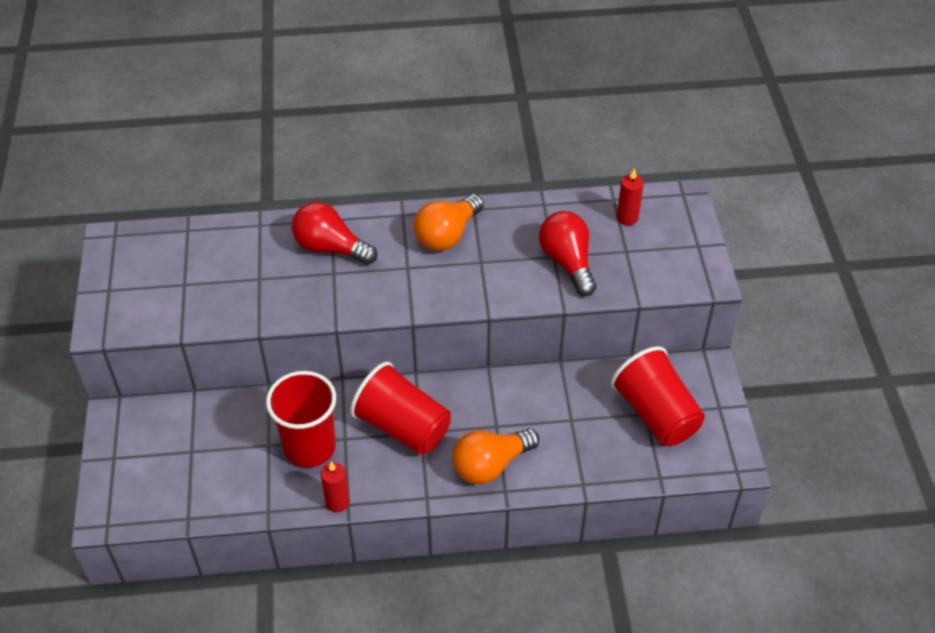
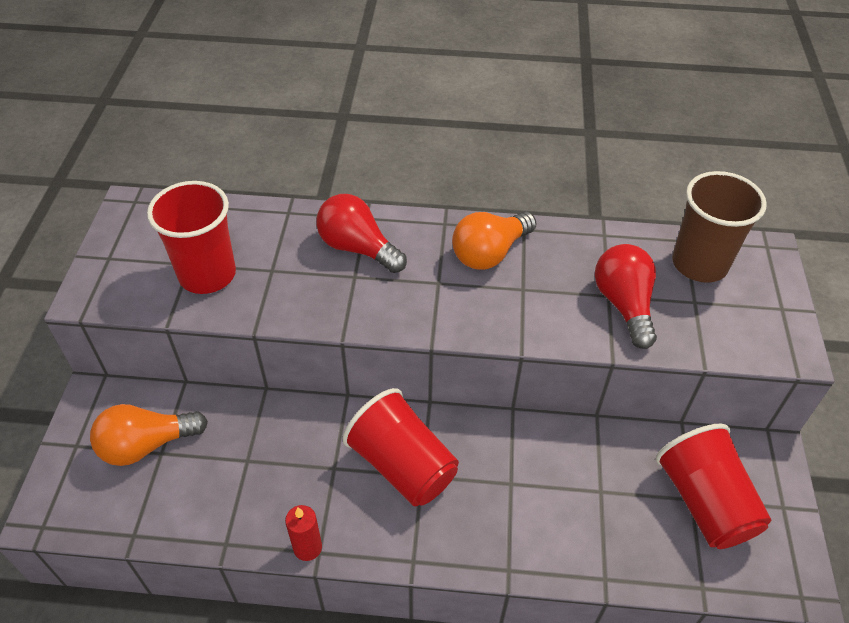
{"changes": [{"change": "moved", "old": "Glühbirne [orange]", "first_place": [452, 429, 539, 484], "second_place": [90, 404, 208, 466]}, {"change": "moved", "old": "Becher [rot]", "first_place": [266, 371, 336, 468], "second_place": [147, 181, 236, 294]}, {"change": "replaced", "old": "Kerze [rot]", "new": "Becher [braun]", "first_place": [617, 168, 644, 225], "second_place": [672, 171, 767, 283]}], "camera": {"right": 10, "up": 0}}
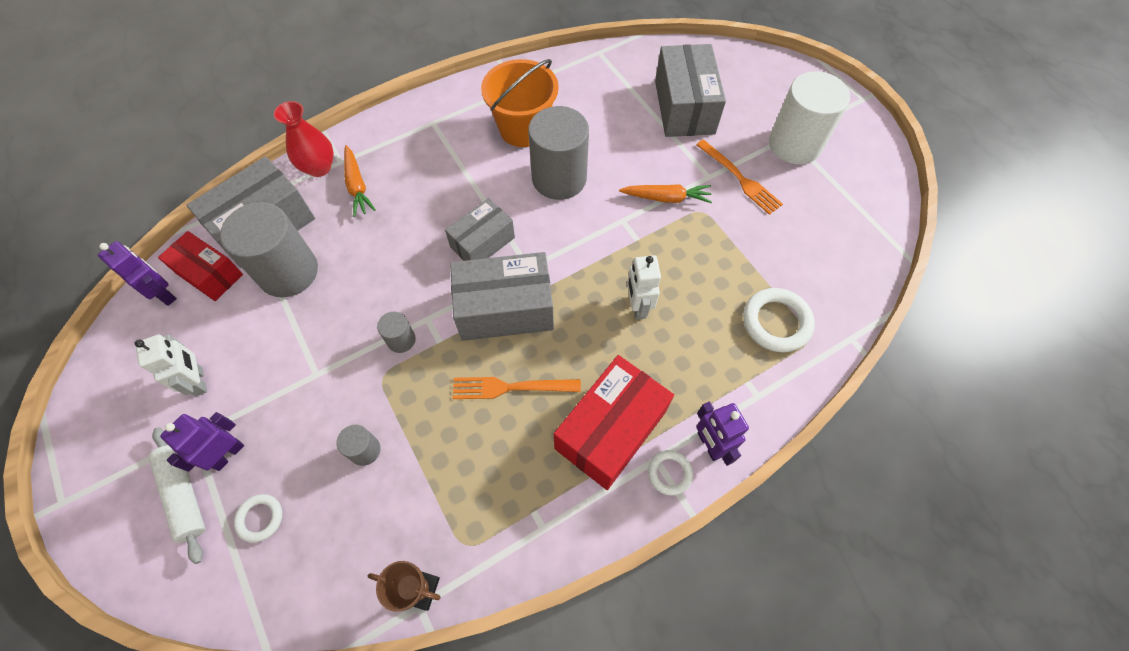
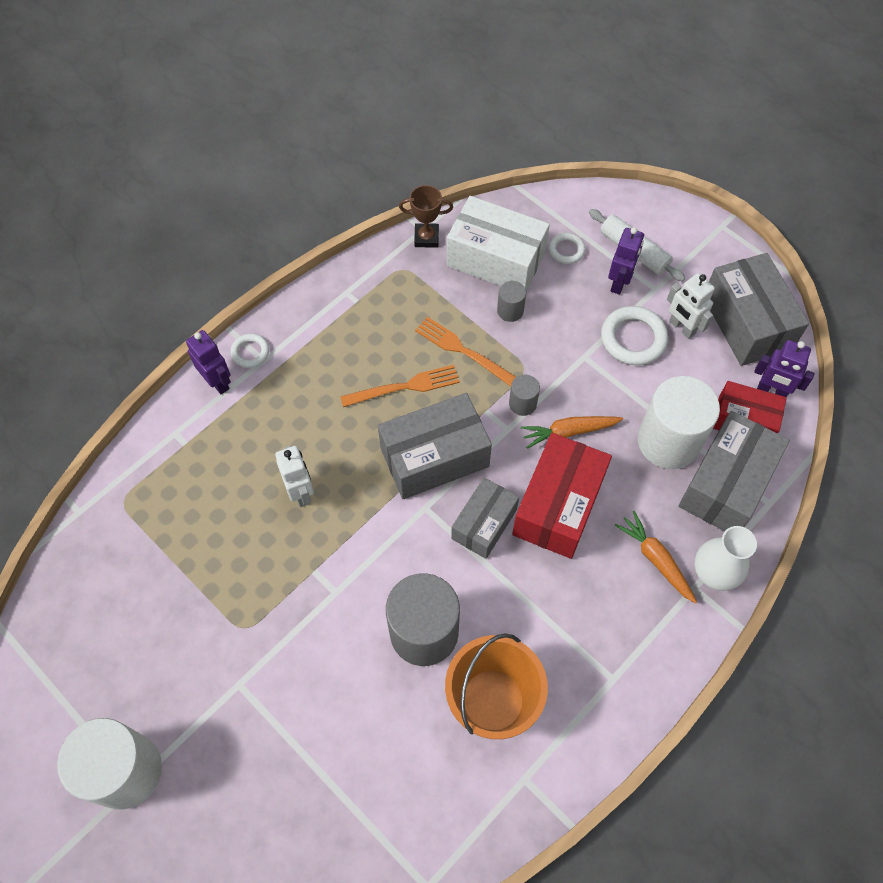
{"changes": [{"change": "moved", "old": "Gabel [orange]", "first_place": [696, 139, 783, 215], "second_place": [415, 317, 516, 387]}, {"change": "added", "new": "Schachtel [weiß]", "second_place": [447, 196, 550, 291]}, {"change": "moved", "old": "Schachtel [rot]", "first_place": [554, 355, 674, 490], "second_place": [512, 433, 612, 559]}, {"change": "moved", "old": "Karotte [orange]", "first_place": [619, 184, 712, 203], "second_place": [521, 416, 623, 449]}, {"change": "moved", "old": "Ring [weiß]", "first_place": [743, 288, 815, 352], "second_place": [601, 306, 669, 365]}, {"change": "recoloured", "old": "Vollzylinder [grau]", "new": "Vollzylinder [weiß]", "first_place": [220, 202, 318, 297], "second_place": [638, 376, 720, 469]}, {"change": "recoloured", "old": "Vase [rot]", "new": "Vase [weiß]", "first_place": [274, 101, 334, 177], "second_place": [695, 526, 757, 591]}, {"change": "moved", "old": "Schachtel [grau]", "first_place": [655, 44, 726, 137], "second_place": [709, 253, 809, 366]}], "camera": {"right": 165, "up": 0}}
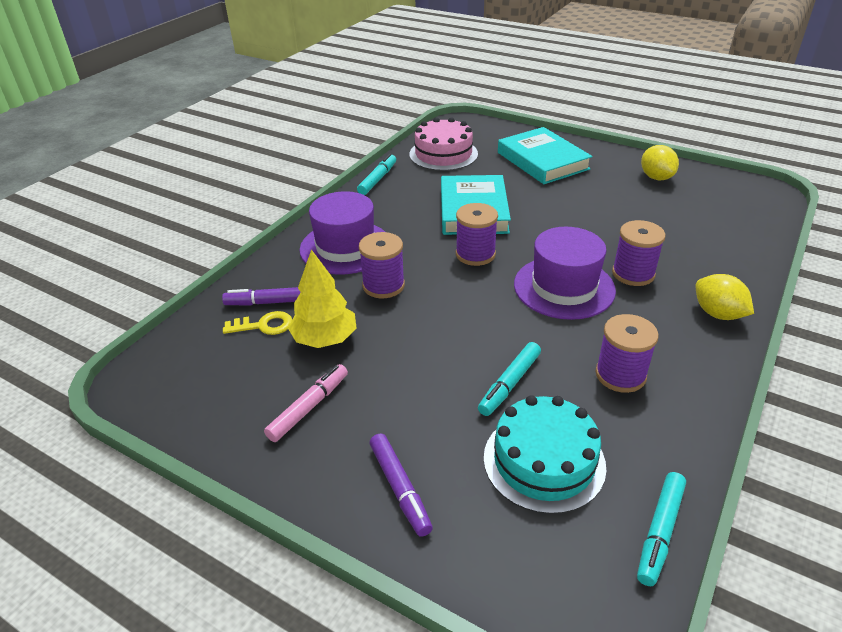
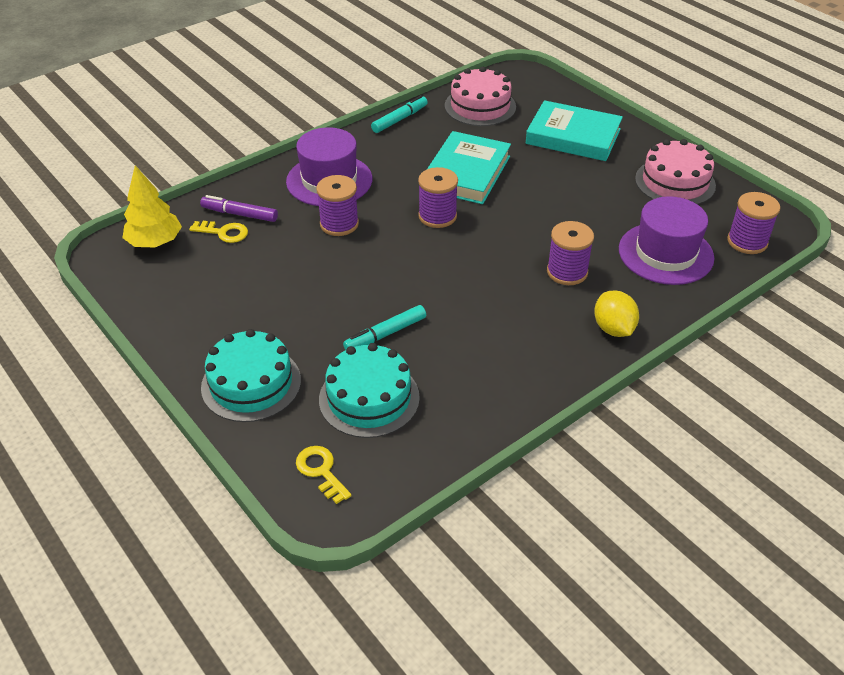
{"changes": [{"change": "moved", "old": "Baum [gelb]", "first_place": [288, 249, 356, 348], "second_place": [122, 165, 182, 247]}, {"change": "replaced", "old": "Filzstift [lila]", "new": "Kuchen [türkis]", "first_place": [369, 433, 433, 537], "second_place": [201, 329, 301, 422]}, {"change": "added", "new": "Schlüssel [gelb]", "second_place": [296, 446, 352, 504]}, {"change": "turned", "old": "Buch [türkis]", "first_place": [498, 127, 592, 184], "second_place": [526, 100, 623, 161], "degrees": -60}, {"change": "moved", "old": "Hut [lila]", "first_place": [514, 227, 616, 320], "second_place": [619, 196, 714, 285]}, {"change": "replaced", "old": "Zitrone [gelb]", "new": "Kuchen [rosa]", "first_place": [641, 145, 679, 180], "second_place": [635, 139, 716, 205]}, {"change": "moved", "old": "Garnrolle [lila]", "first_place": [595, 314, 659, 393], "second_place": [727, 192, 780, 254]}, {"change": "removed", "old": "Filzstift [rosa]", "first_place": [264, 364, 348, 442]}, {"change": "removed", "old": "Filzstift [türkis]", "first_place": [637, 472, 686, 586]}], "camera": {"right": 20, "up": 5}}
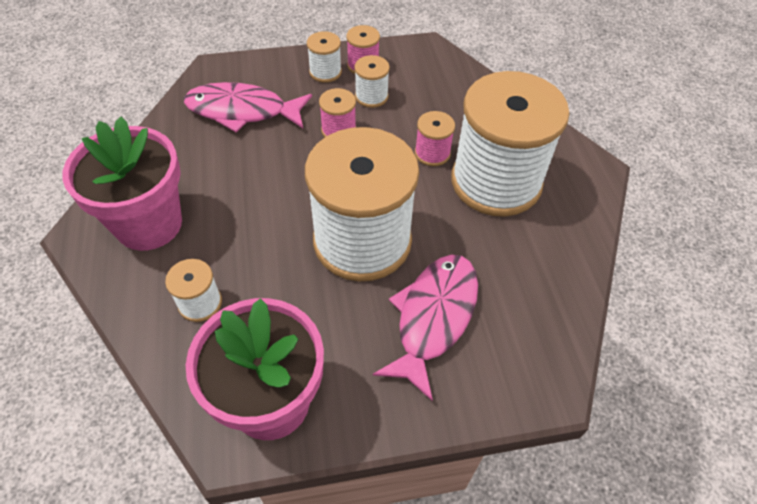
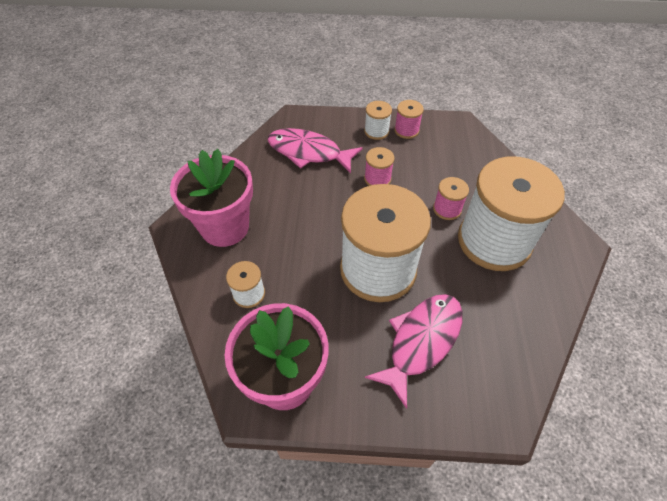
{"changes": [{"change": "removed", "old": "Garnrolle [weiß]", "first_place": [354, 55, 390, 108]}], "camera": {"right": 15, "up": 0}}
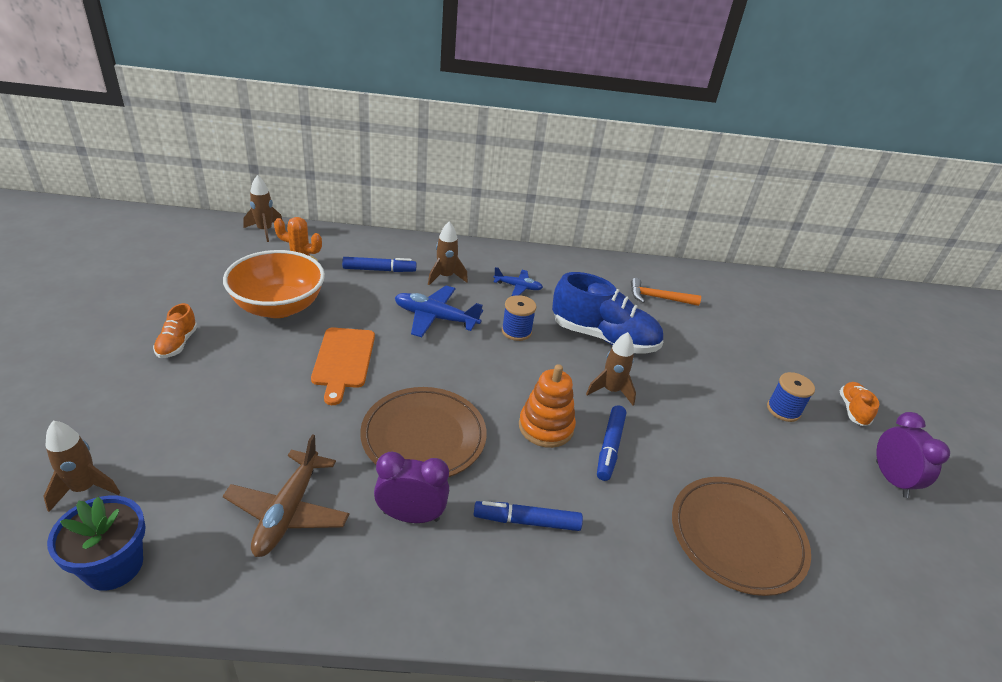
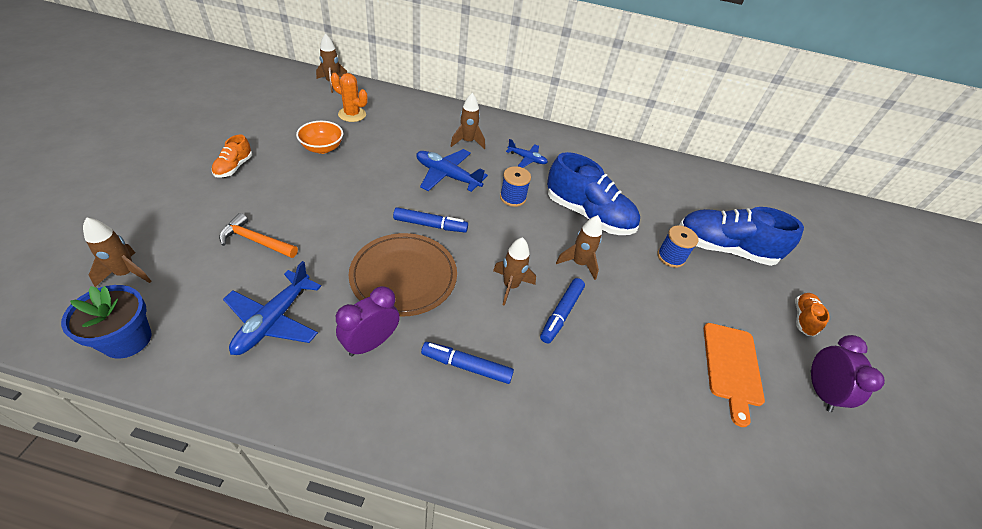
{"changes": [{"change": "moved", "old": "Hammer [orange]", "first_place": [631, 278, 701, 306], "second_place": [219, 213, 298, 258]}, {"change": "recoloured", "old": "Flugzeug [braun]", "new": "Flugzeug [blau]", "first_place": [223, 434, 349, 557], "second_place": [223, 261, 321, 355]}, {"change": "resized", "old": "Schüssel [orange]", "first_place": [223, 250, 325, 318], "second_place": [296, 121, 343, 154], "factor": 0.57}, {"change": "turned", "old": "Wecker [lila]", "first_place": [374, 452, 449, 523], "second_place": [336, 286, 400, 356], "degrees": -60}, {"change": "moved", "old": "Filzstift [blau]", "first_place": [342, 257, 417, 272], "second_place": [393, 207, 468, 232]}, {"change": "replaced", "old": "Stapelspielzeug [orange]", "new": "Rakete [braun]", "first_place": [519, 364, 576, 448], "second_place": [493, 237, 536, 306]}, {"change": "moved", "old": "Garnrolle [blau]", "first_place": [767, 372, 815, 422], "second_place": [657, 225, 699, 268]}, {"change": "added", "new": "Schuh [blau]", "second_place": [679, 207, 804, 266]}, {"change": "moved", "old": "Schneidebrett [orange]", "first_place": [311, 327, 375, 405], "second_place": [704, 323, 765, 427]}, {"change": "removed", "old": "Teller [braun]", "first_place": [672, 477, 811, 596]}], "camera": {"right": 10, "up": 10}}
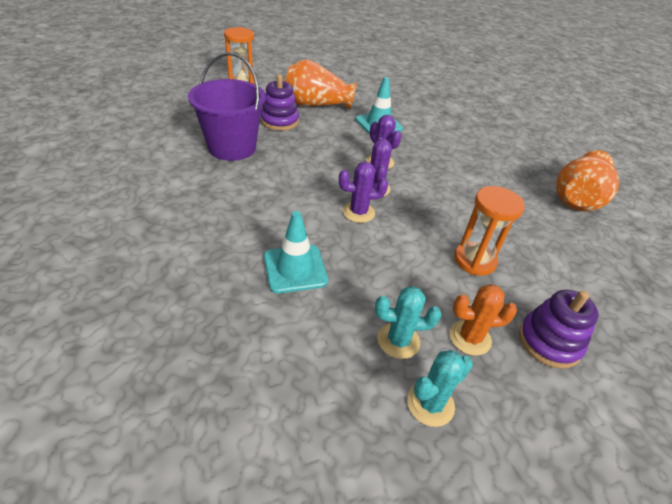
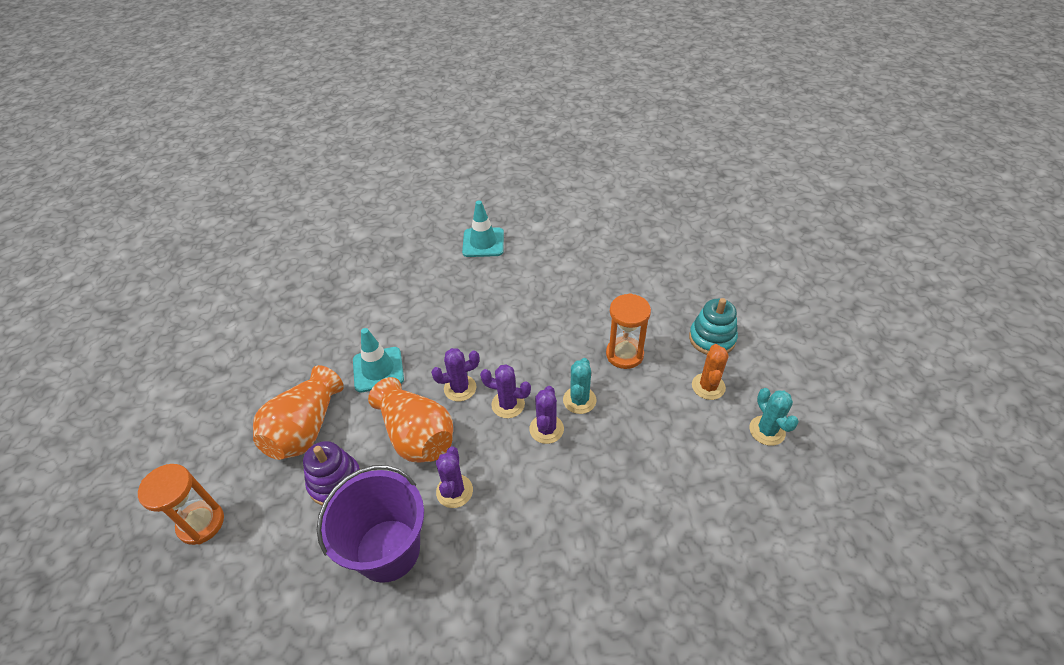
{"changes": [{"change": "moved", "old": "Vase [orange]", "first_place": [556, 150, 619, 211], "second_place": [368, 377, 453, 463]}, {"change": "added", "new": "Kaktus [lila]", "second_place": [436, 447, 473, 508]}, {"change": "moved", "old": "Leitkegel [türkis]", "first_place": [264, 211, 328, 293], "second_place": [462, 201, 504, 257]}, {"change": "moved", "old": "Kaktus [türkis]", "first_place": [375, 286, 442, 359], "second_place": [563, 358, 597, 414]}, {"change": "recoloured", "old": "Stapelspielzeug [lila]", "new": "Stapelspielzeug [türkis]", "first_place": [519, 290, 598, 369], "second_place": [689, 298, 738, 355]}], "camera": {"right": -70, "up": 5}}
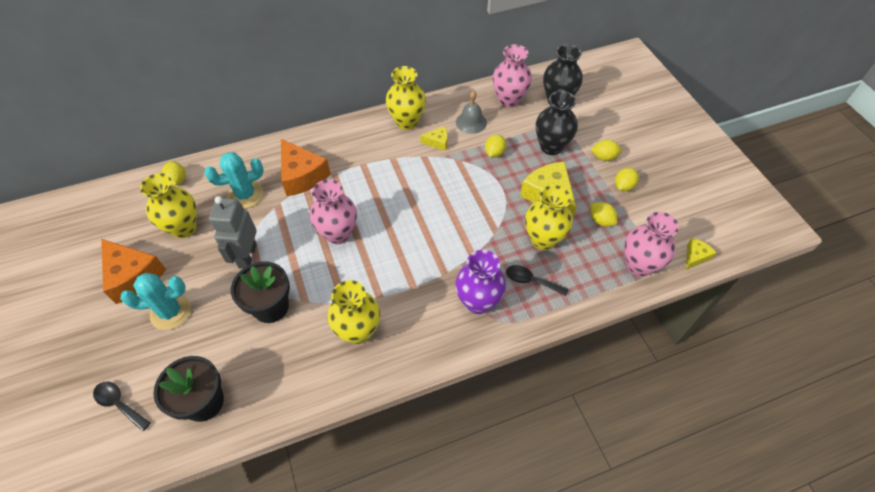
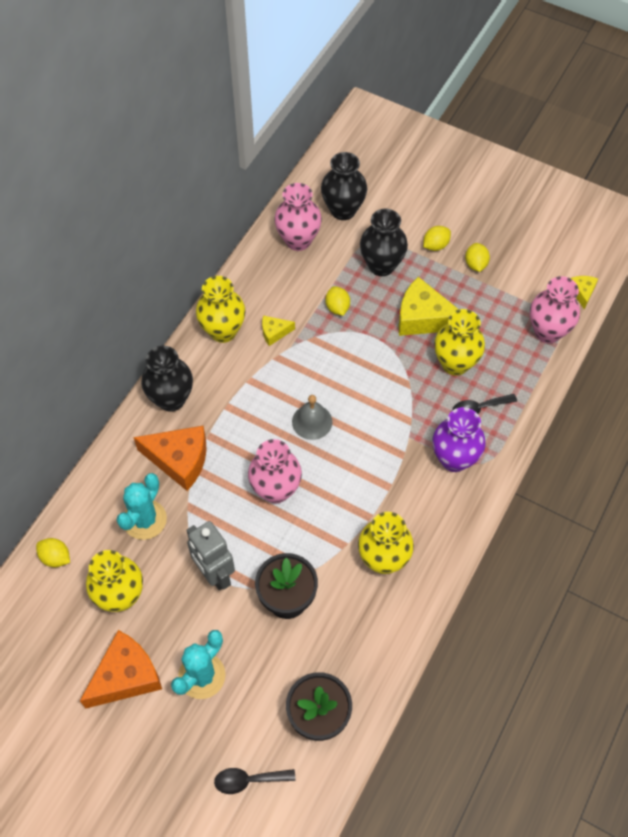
{"changes": [{"change": "turned", "old": "Käse [orange]", "first_place": [101, 239, 166, 304], "second_place": [80, 630, 162, 708], "degrees": -45}, {"change": "added", "new": "Vase [schwarz]", "second_place": [141, 346, 193, 412]}, {"change": "turned", "old": "Käse [gelb]", "first_place": [420, 126, 448, 151], "second_place": [262, 315, 295, 346], "degrees": -150}, {"change": "moved", "old": "Glocke [grau]", "first_place": [456, 91, 487, 134], "second_place": [292, 395, 332, 440]}, {"change": "removed", "old": "Zitrone [gelb]", "first_place": [590, 202, 617, 227]}], "camera": {"right": -40, "up": 5}}
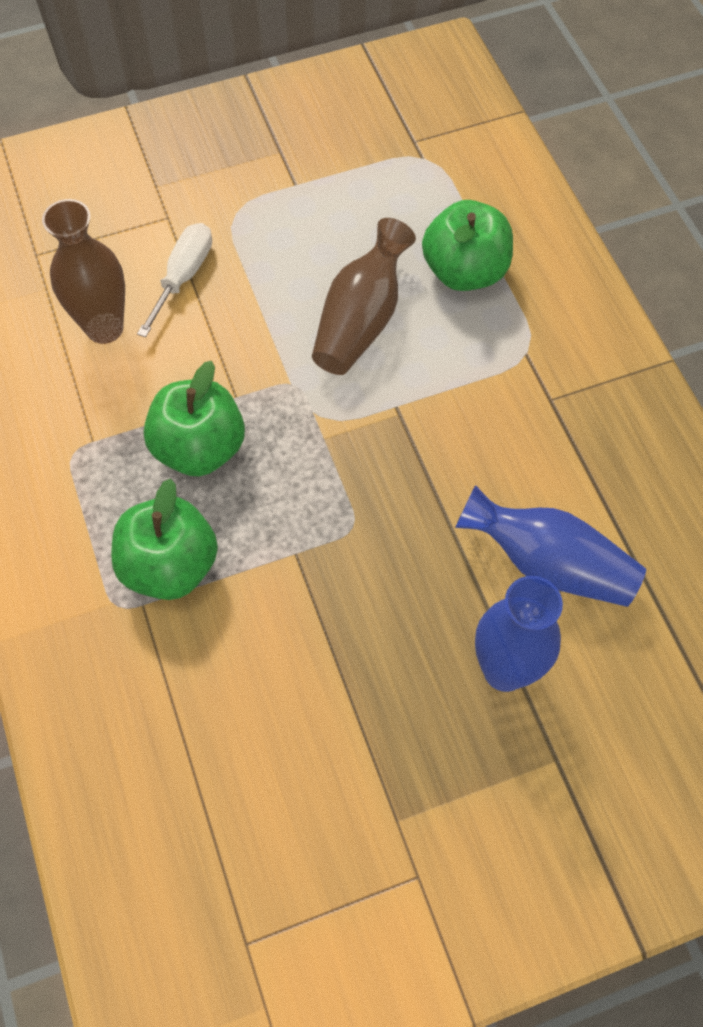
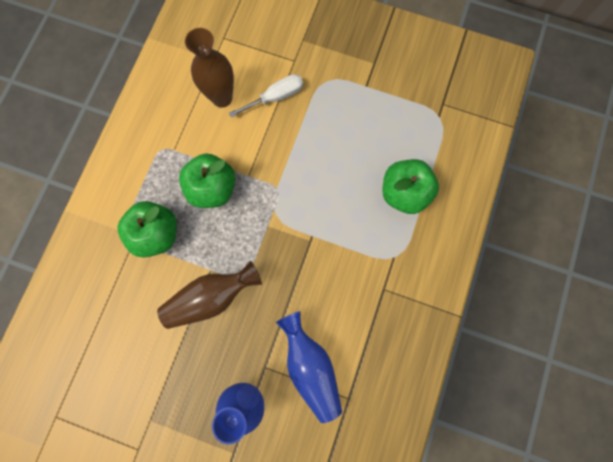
{"changes": [{"change": "moved", "old": "Vase [braun]", "first_place": [312, 218, 416, 375], "second_place": [157, 261, 262, 329]}], "camera": {"right": 40, "up": 15}}
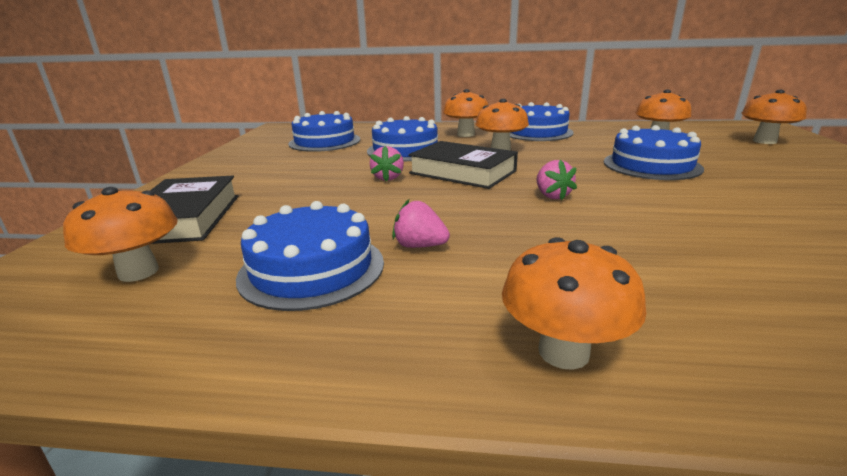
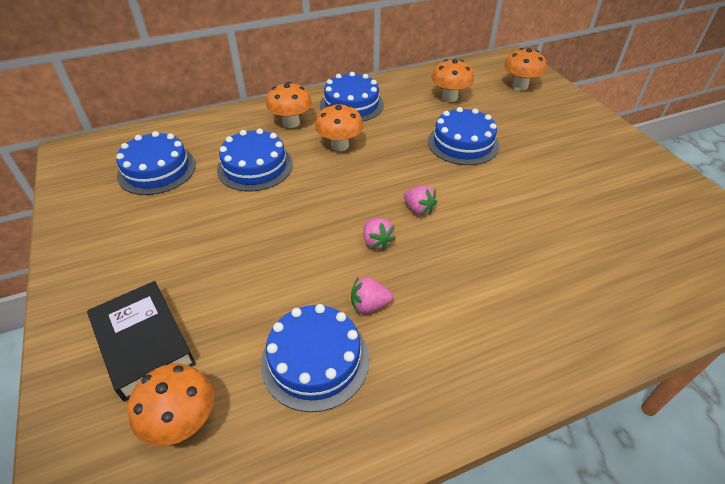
{"changes": [{"change": "moved", "old": "Erdbeere [rosa]", "first_place": [370, 146, 404, 182], "second_place": [363, 218, 395, 251]}, {"change": "removed", "old": "Buch [schwarz]", "first_place": [408, 141, 518, 189]}, {"change": "removed", "old": "Pilz [orange]", "first_place": [502, 237, 647, 370]}], "camera": {"right": -30, "up": 20}}
